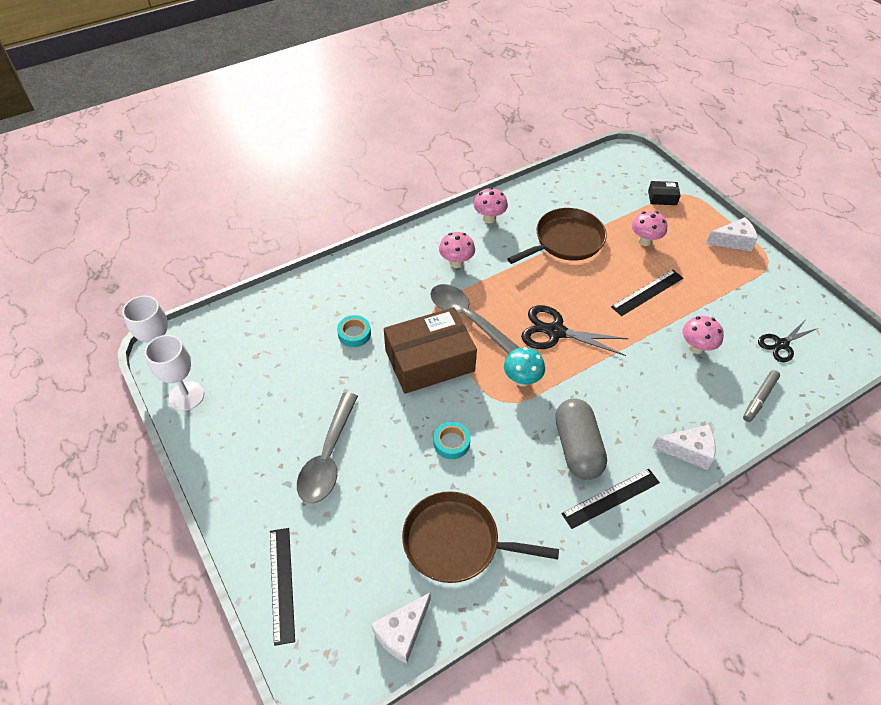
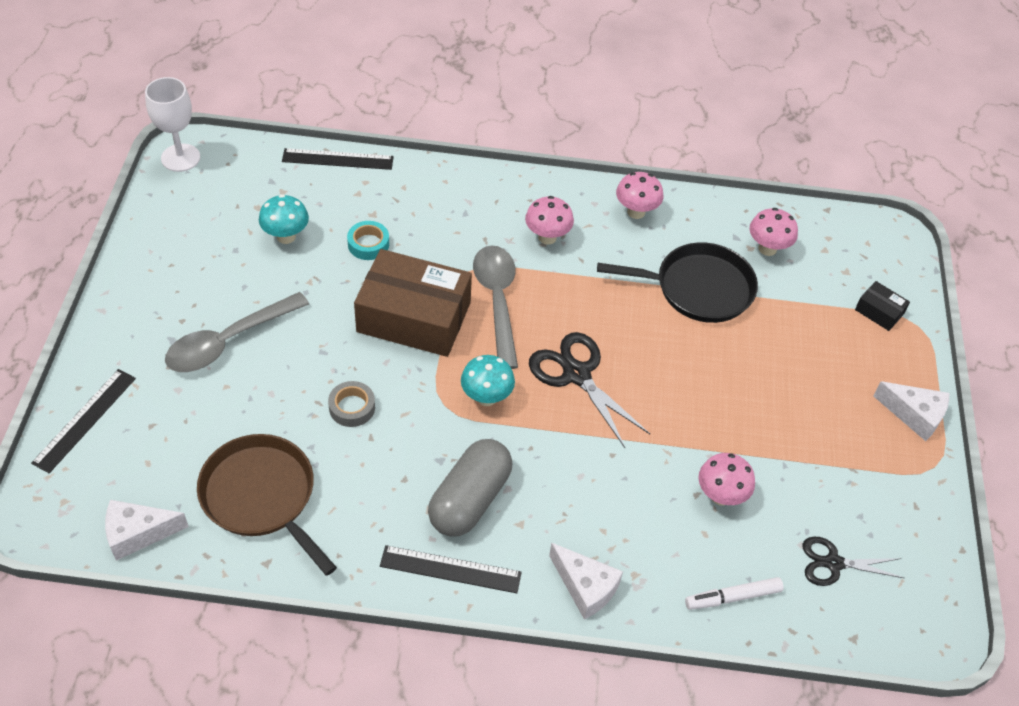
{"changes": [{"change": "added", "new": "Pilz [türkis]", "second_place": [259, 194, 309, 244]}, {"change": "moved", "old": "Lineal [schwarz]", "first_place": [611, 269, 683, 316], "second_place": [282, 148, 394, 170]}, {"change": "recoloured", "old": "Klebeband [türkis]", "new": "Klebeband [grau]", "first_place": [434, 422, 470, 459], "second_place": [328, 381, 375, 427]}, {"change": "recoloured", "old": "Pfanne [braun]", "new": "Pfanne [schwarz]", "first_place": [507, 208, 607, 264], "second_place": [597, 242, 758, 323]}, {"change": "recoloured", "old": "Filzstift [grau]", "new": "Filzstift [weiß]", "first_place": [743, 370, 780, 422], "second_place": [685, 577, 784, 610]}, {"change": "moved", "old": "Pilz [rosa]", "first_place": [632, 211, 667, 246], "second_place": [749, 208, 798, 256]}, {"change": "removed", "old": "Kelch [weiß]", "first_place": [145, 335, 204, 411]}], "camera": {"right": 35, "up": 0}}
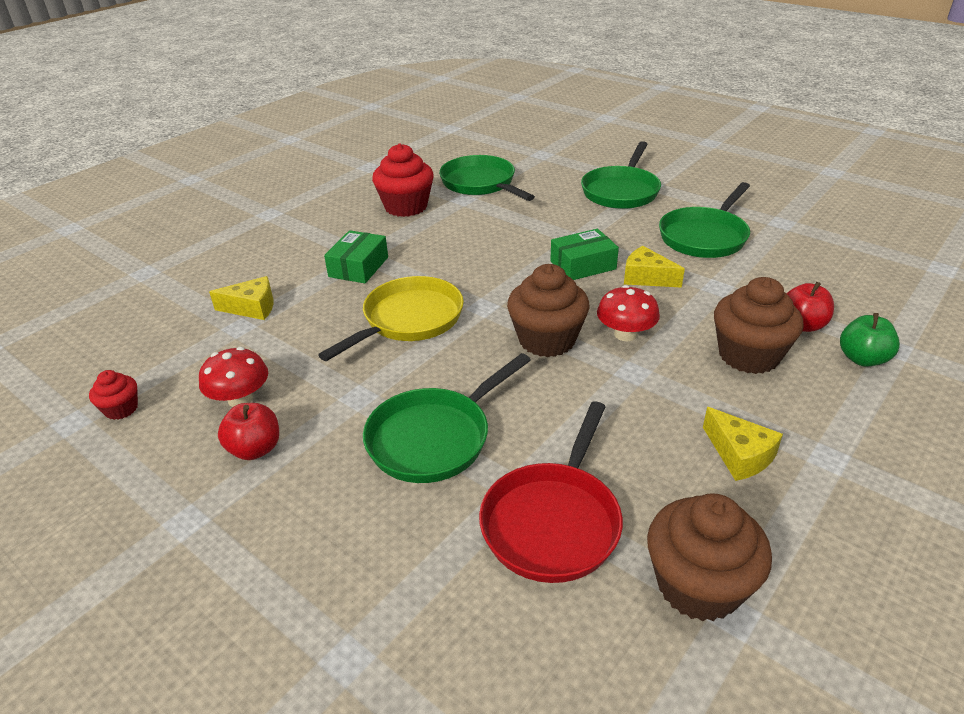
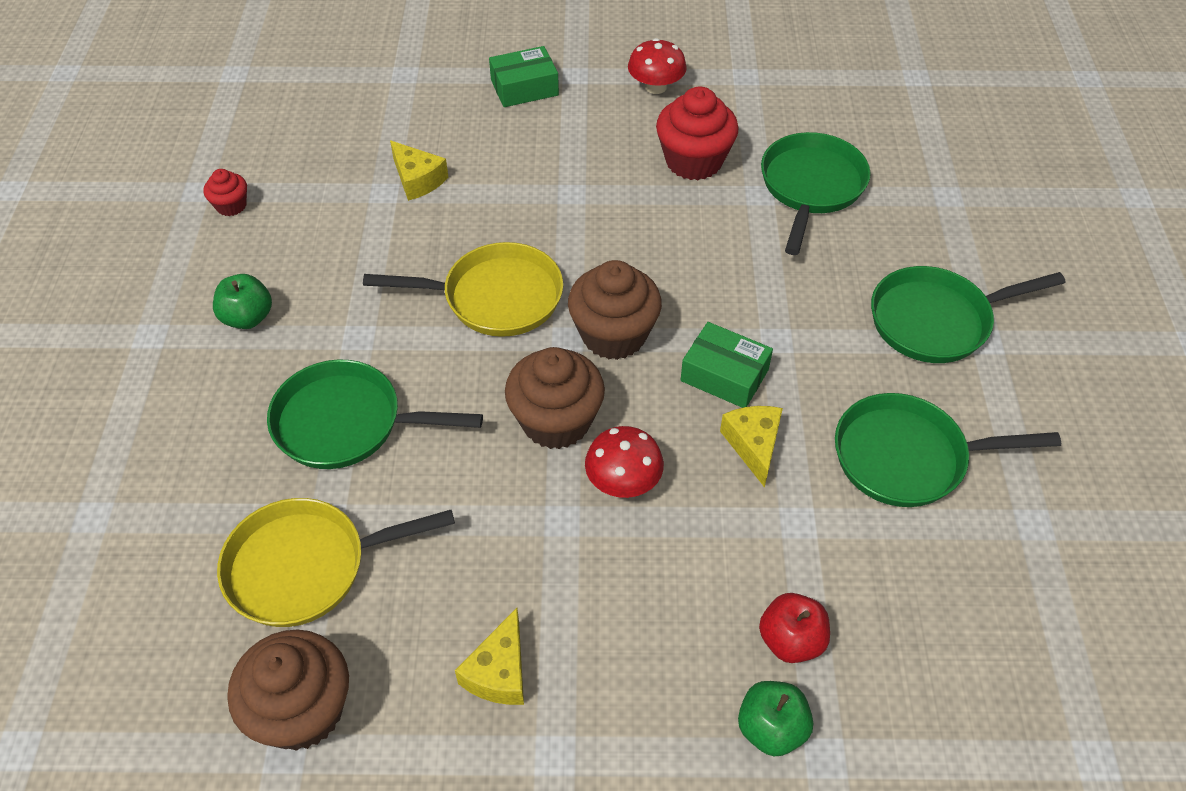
{"changes": [{"change": "recoloured", "old": "Apfel [rot]", "new": "Apfel [grün]", "first_place": [218, 403, 279, 460], "second_place": [213, 274, 272, 329]}, {"change": "recoloured", "old": "Pfanne [rot]", "new": "Pfanne [gelb]", "first_place": [479, 401, 623, 583], "second_place": [217, 498, 455, 627]}, {"change": "moved", "old": "Schachtel [grün]", "first_place": [324, 230, 388, 283], "second_place": [489, 46, 559, 107]}, {"change": "moved", "old": "Muffin [braun]", "first_place": [714, 277, 804, 374], "second_place": [568, 260, 662, 360]}, {"change": "moved", "old": "Pilz [rot]", "first_place": [199, 347, 268, 407], "second_place": [628, 38, 687, 94]}], "camera": {"right": 50, "up": 15}}
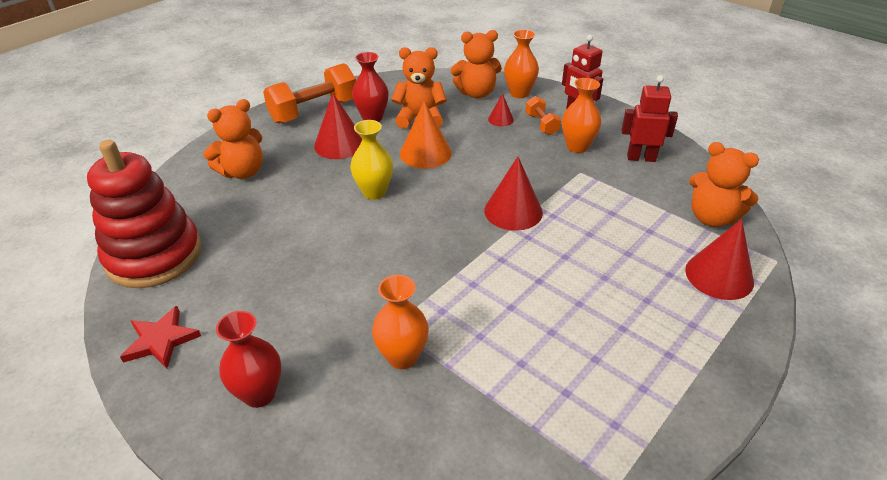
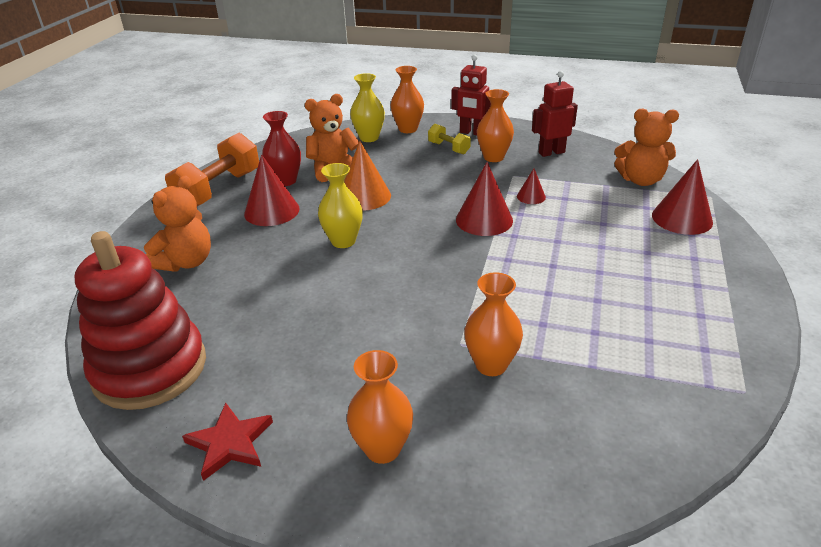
{"changes": [{"change": "recoloured", "old": "Vase [rot]", "new": "Vase [orange]", "first_place": [216, 311, 281, 408], "second_place": [347, 350, 413, 464]}, {"change": "replaced", "old": "Teddybär [orange]", "new": "Vase [gelb]", "first_place": [451, 30, 502, 98], "second_place": [350, 73, 385, 142]}, {"change": "recoloured", "old": "Hantel [orange]", "new": "Hantel [gelb]", "first_place": [525, 96, 561, 135], "second_place": [428, 124, 471, 154]}, {"change": "moved", "old": "Kegel [rot]", "first_place": [488, 93, 514, 126], "second_place": [517, 168, 546, 204]}], "camera": {"right": -25, "up": -5}}
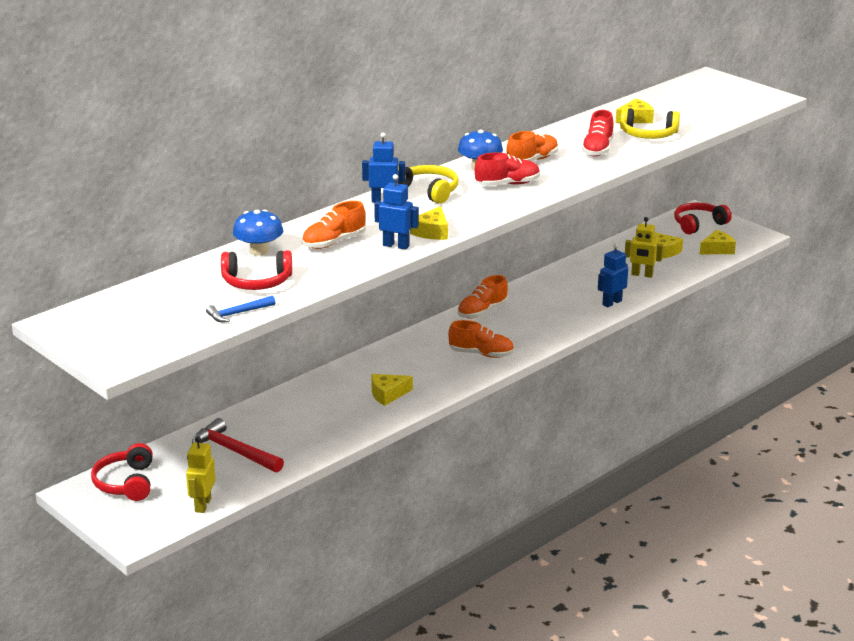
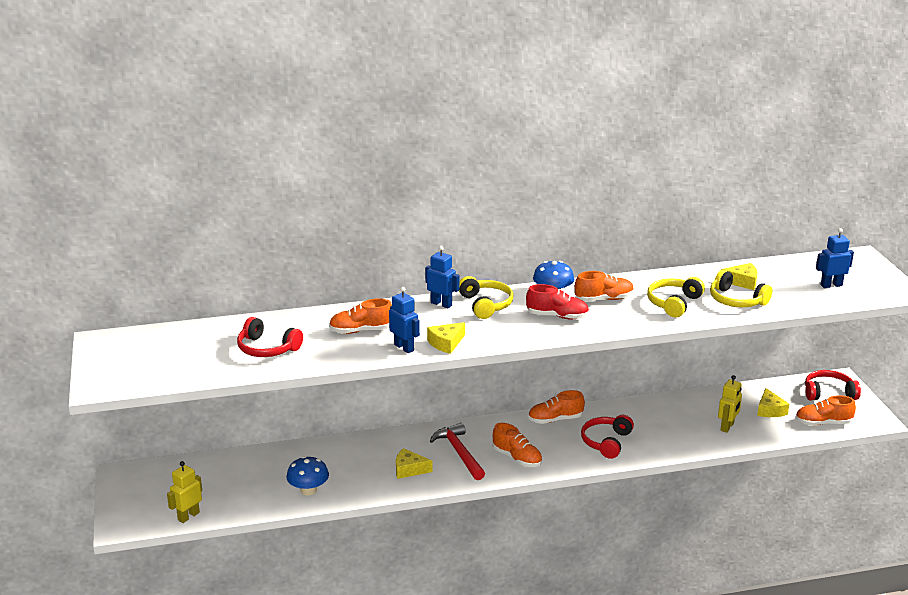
{"changes": [{"change": "moved", "old": "Pilz [blau]", "first_place": [233, 209, 283, 256], "second_place": [287, 456, 329, 495]}, {"change": "moved", "old": "Hammer [rot]", "first_place": [192, 418, 284, 473], "second_place": [430, 423, 485, 480]}, {"change": "moved", "old": "Kopfhörer [rot]", "first_place": [91, 443, 153, 501], "second_place": [581, 415, 634, 459]}, {"change": "replaced", "old": "Schuh [rot]", "new": "Kopfhörer [gelb]", "first_place": [581, 110, 614, 157], "second_place": [647, 277, 705, 317]}, {"change": "turned", "old": "Roboter [gelb]", "first_place": [625, 217, 663, 278], "second_place": [718, 375, 742, 433], "degrees": -105}, {"change": "replaced", "old": "Käse [gelb]", "new": "Schuh [orange]", "first_place": [700, 230, 736, 254], "second_place": [795, 395, 856, 425]}, {"change": "moved", "old": "Roboter [blau]", "first_place": [598, 244, 628, 307], "second_place": [816, 228, 854, 288]}, {"change": "removed", "old": "Hammer [blau]", "first_place": [206, 296, 276, 322]}], "camera": {"right": 30, "up": 0}}
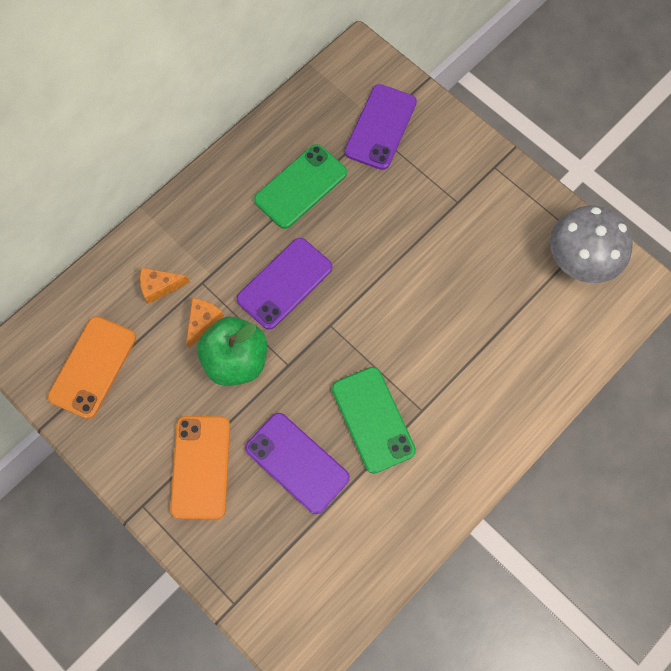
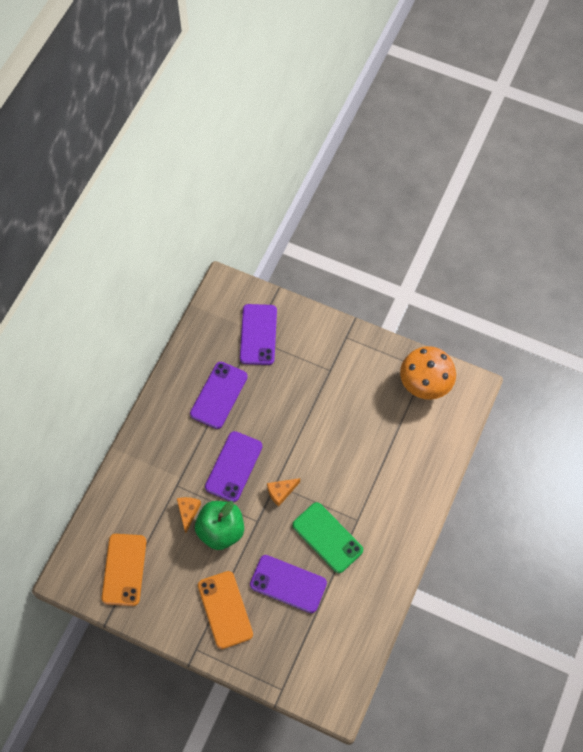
{"changes": [{"change": "recoloured", "old": "Handy [grün]", "new": "Handy [lila]", "first_place": [254, 144, 347, 229], "second_place": [190, 362, 248, 429]}, {"change": "moved", "old": "Käse [orange]", "first_place": [140, 268, 190, 304], "second_place": [267, 478, 300, 507]}, {"change": "recoloured", "old": "Pilz [grau]", "new": "Pilz [orange]", "first_place": [550, 206, 633, 283], "second_place": [400, 346, 456, 400]}], "camera": {"right": -20, "up": -5}}
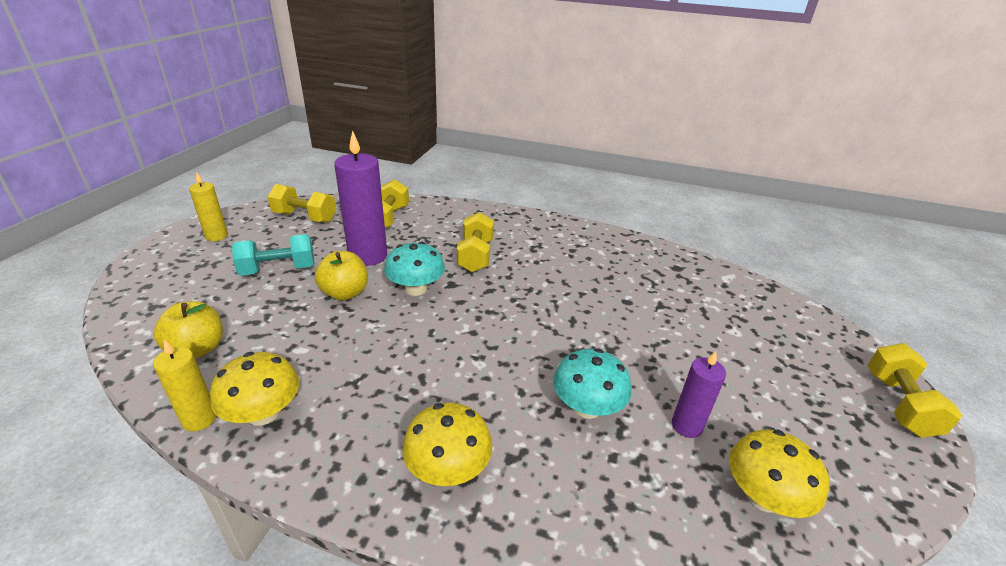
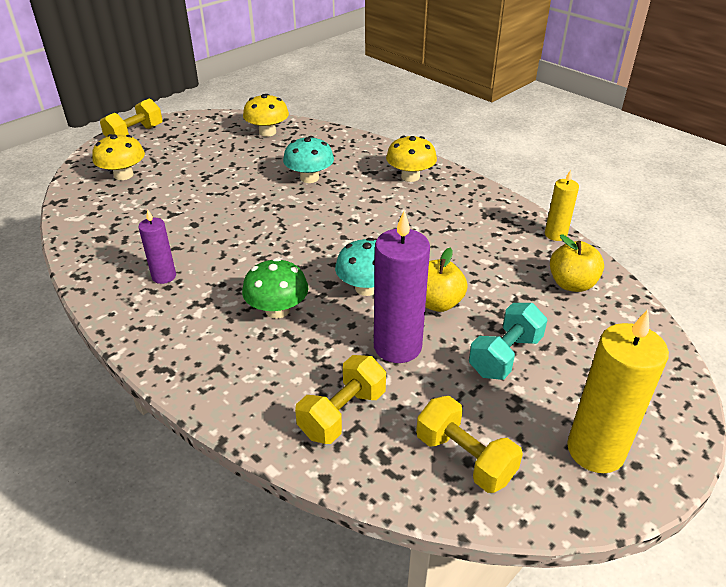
{"changes": [{"change": "moved", "old": "Pilz [gelb]", "first_place": [210, 352, 299, 426], "second_place": [92, 134, 145, 180]}, {"change": "moved", "old": "Kerze [lila]", "first_place": [672, 351, 726, 438], "second_place": [138, 209, 176, 284]}, {"change": "replaced", "old": "Hantel [gelb]", "new": "Pilz [grün]", "first_place": [457, 212, 494, 272], "second_place": [242, 258, 308, 319]}, {"change": "turned", "old": "Hantel [türkis]", "first_place": [232, 234, 315, 276], "second_place": [469, 303, 547, 380], "degrees": -60}, {"change": "resized", "old": "Kerze [gelb]", "first_place": [189, 172, 228, 241], "second_place": [567, 309, 669, 473], "factor": 1.79}], "camera": {"right": -150, "up": 5}}
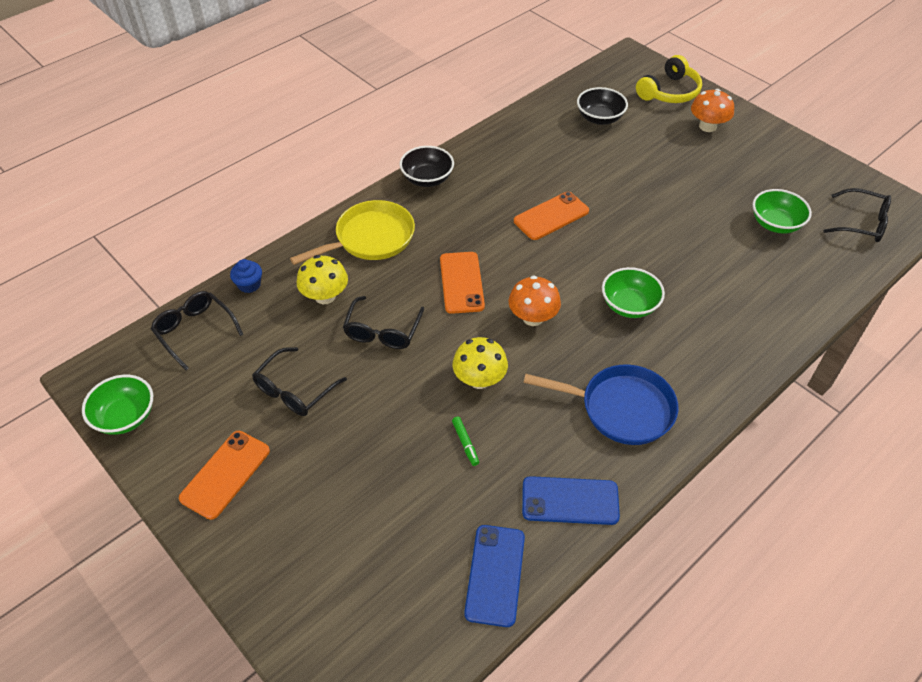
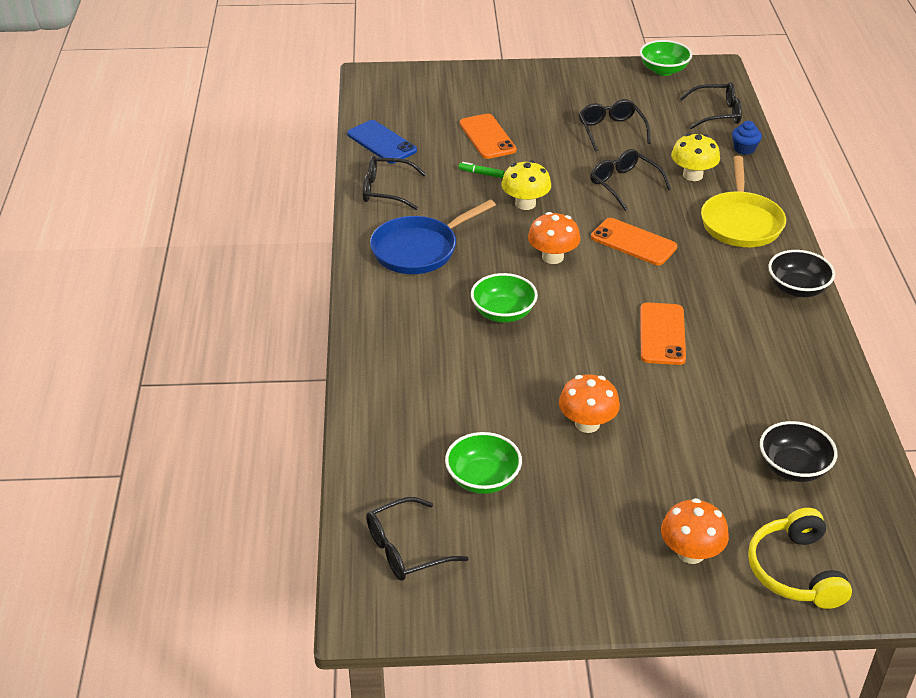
{"changes": [{"change": "replaced", "old": "Handy [blau]", "new": "Brille [schwarz]", "first_place": [522, 476, 620, 525], "second_place": [363, 155, 426, 210]}, {"change": "moved", "old": "Handy [orange]", "first_place": [179, 431, 270, 520], "second_place": [459, 114, 517, 159]}, {"change": "added", "new": "Pilz [orange]", "second_place": [559, 374, 620, 433]}], "camera": {"right": 130, "up": -10}}
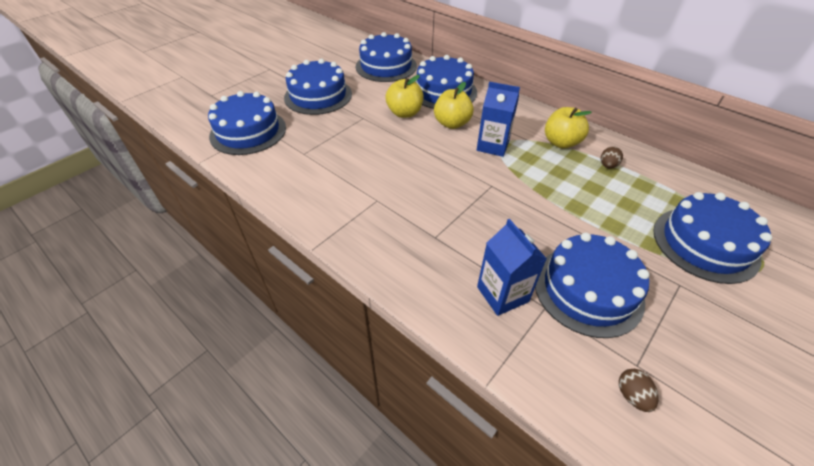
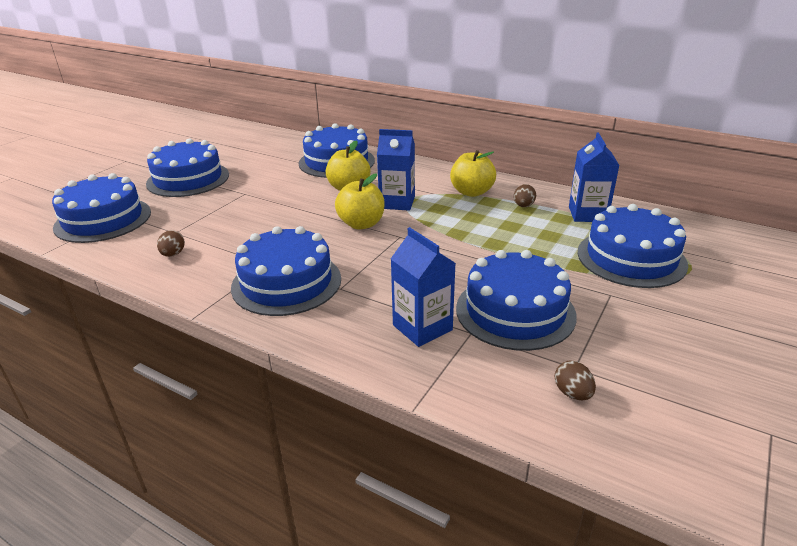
{"changes": [{"change": "added", "new": "Ei [braun]", "second_place": [157, 230, 185, 257]}, {"change": "moved", "old": "Kuchen [blau]", "first_place": [356, 32, 417, 82], "second_place": [231, 226, 341, 316]}, {"change": "moved", "old": "Apfel [gelb]", "first_place": [385, 75, 423, 118], "second_place": [335, 173, 384, 229]}, {"change": "added", "new": "Getränkekarton [blau]", "second_place": [569, 132, 620, 222]}], "camera": {"right": -10, "up": -15}}
